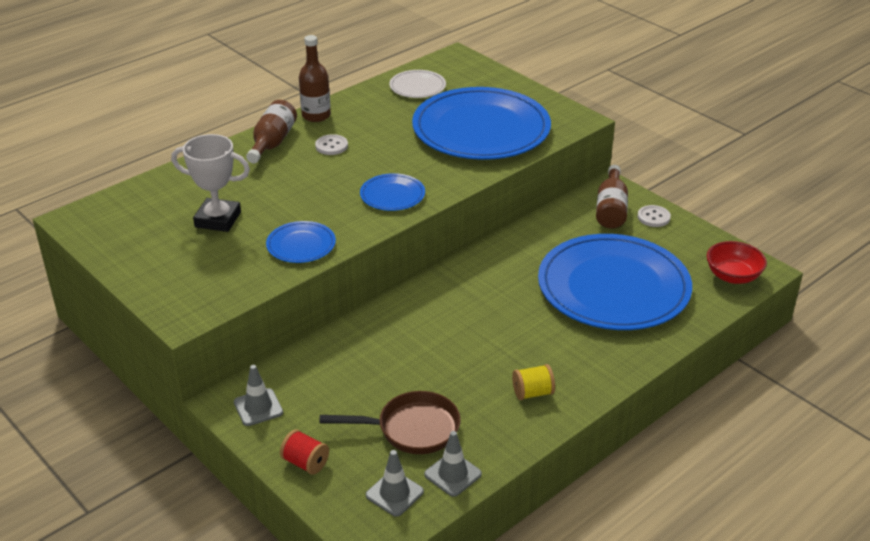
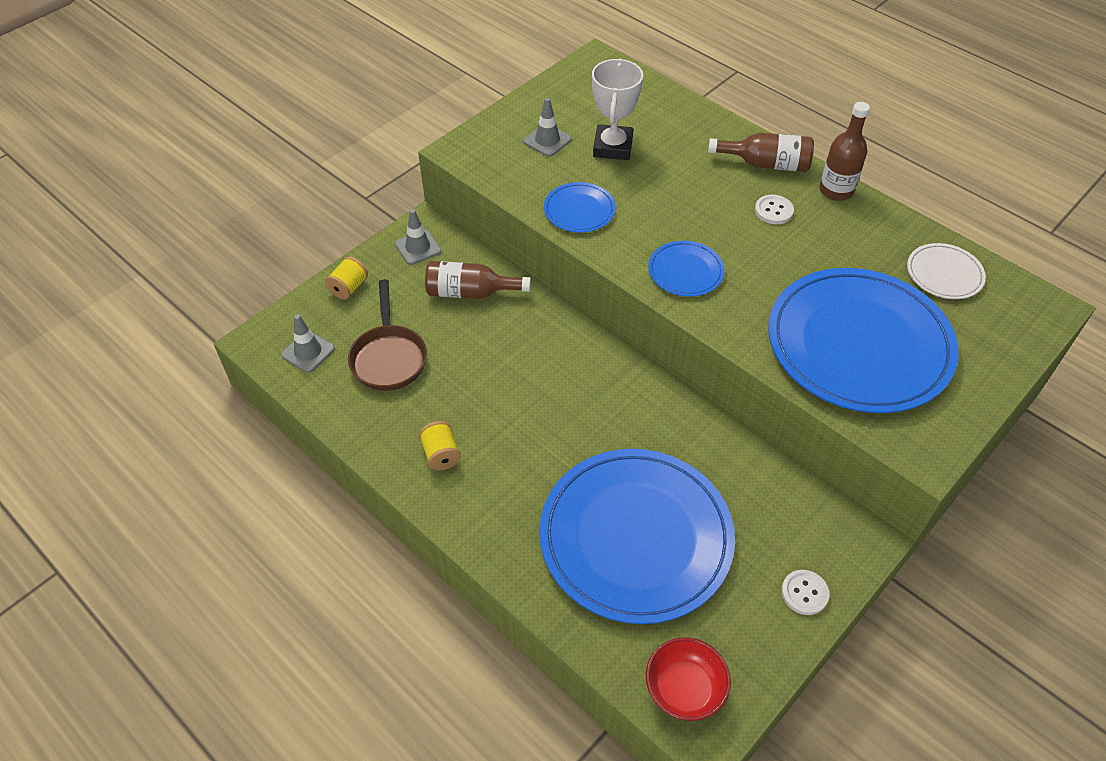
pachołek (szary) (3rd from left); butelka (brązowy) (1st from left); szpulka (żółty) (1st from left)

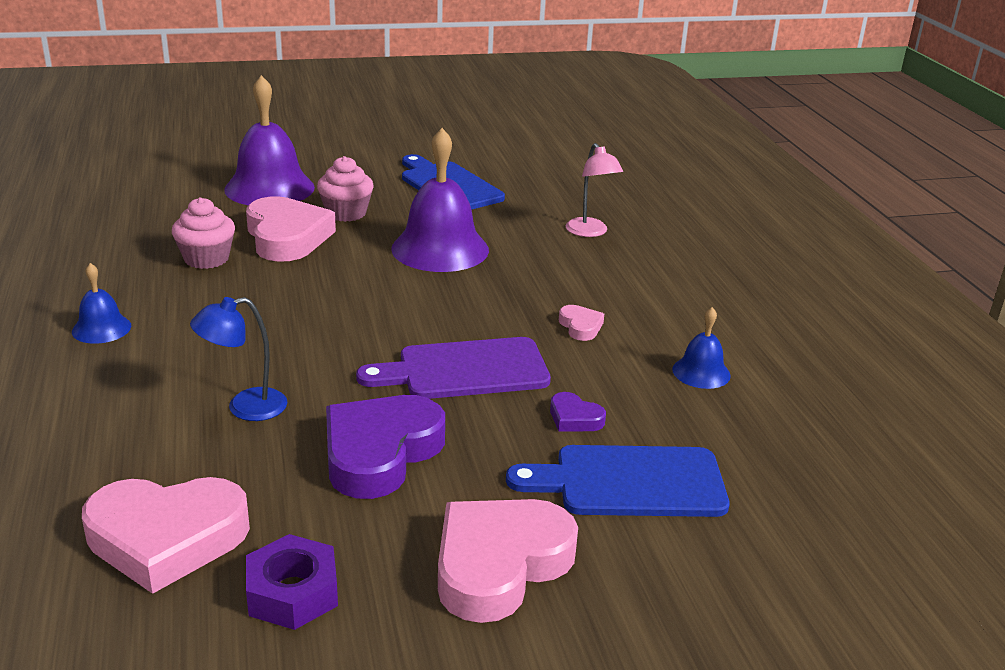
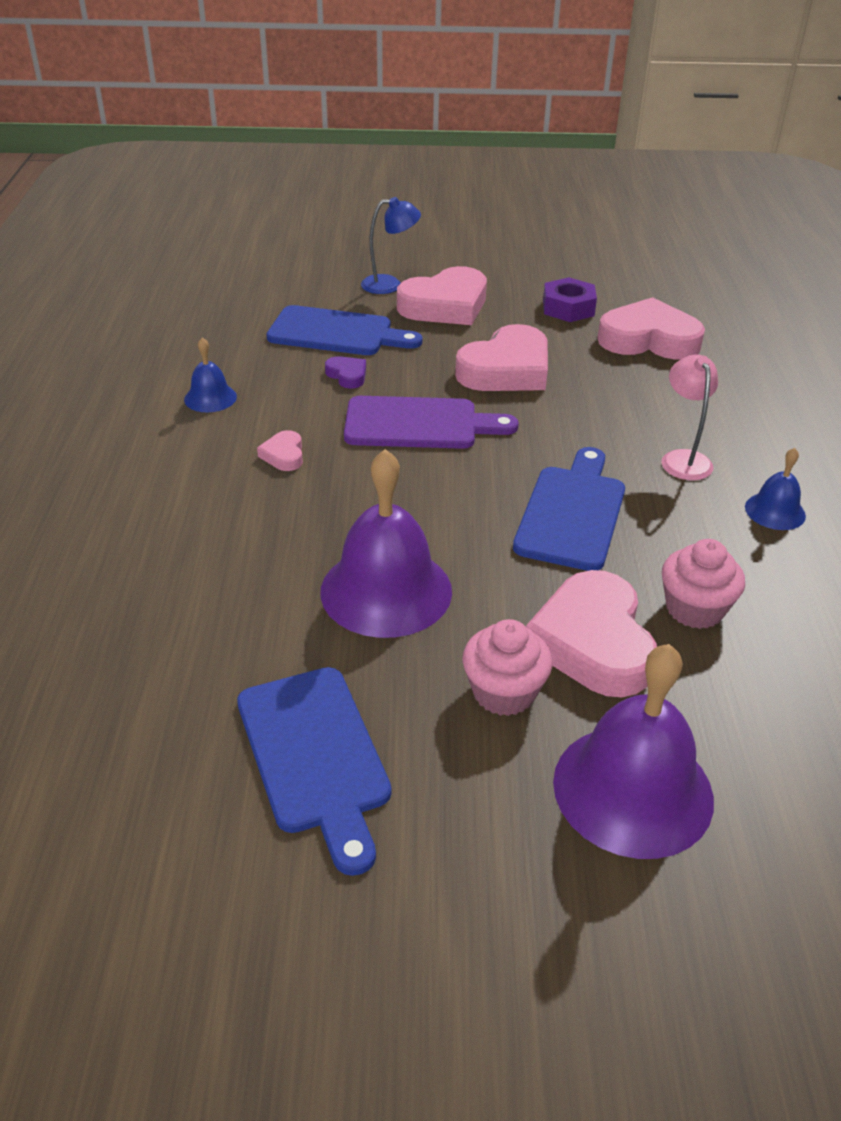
deska do krojenia (niebieski) (3rd from left); lampka (niebieski); lampka (różowy); serce (różowy) (3rd from left)

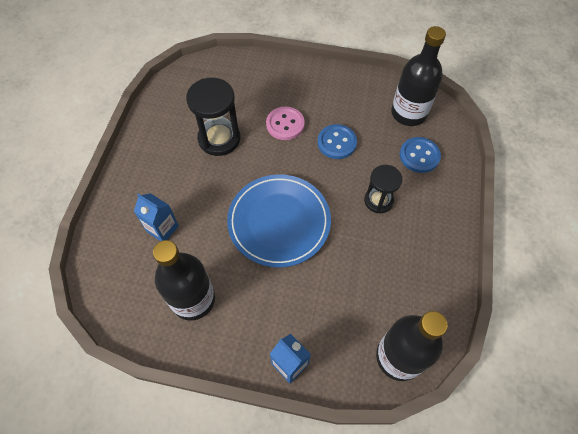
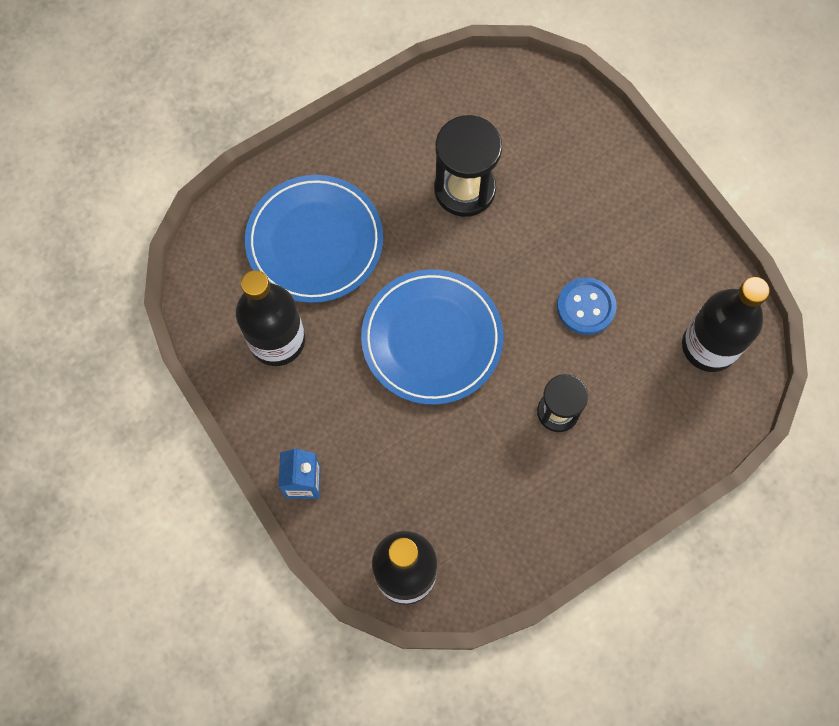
guzik (różowy); guzik (niebieski) (2nd from left in the first image); talerz (niebieski) (1st from left)

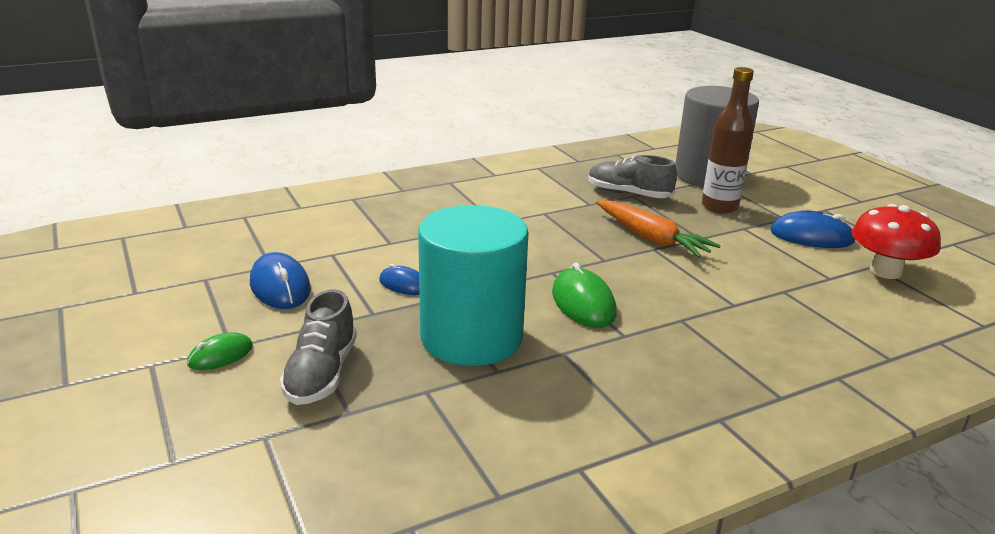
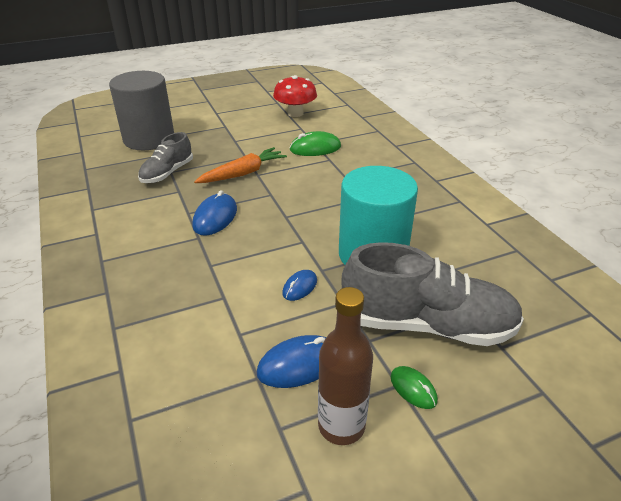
myszka (zielony) (1st from left); butelka (brązowy); myszka (niebieski) (1st from left); but (szary) (2nd from left)

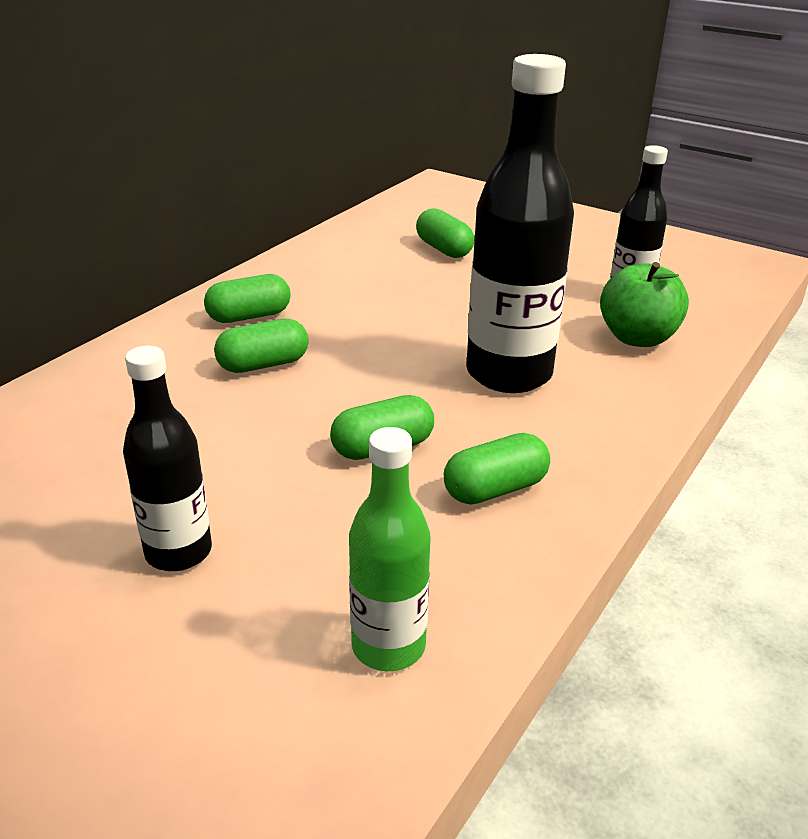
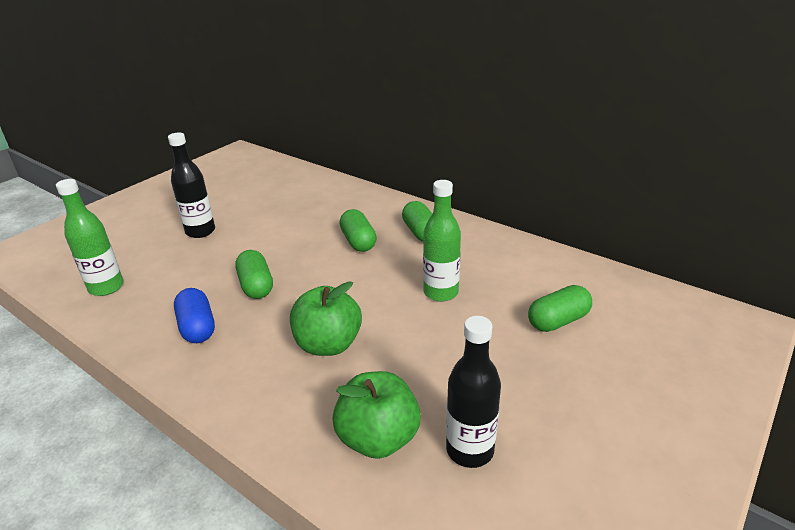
butelka (zielony) (2nd from left); jabłko (zielony) (1st from left); kapsułka (niebieski)

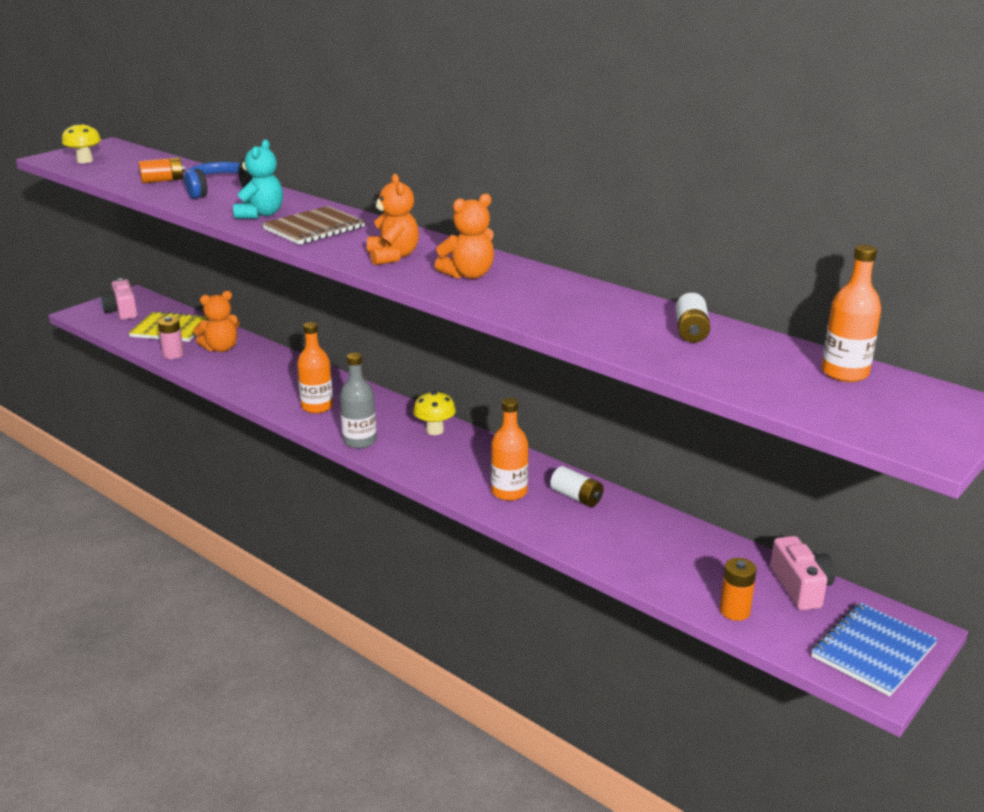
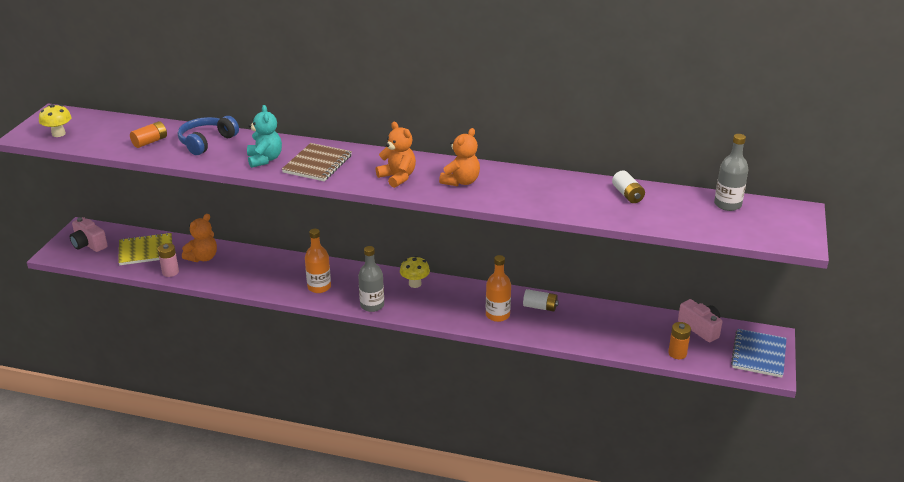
butelka (szary) (2nd from left)

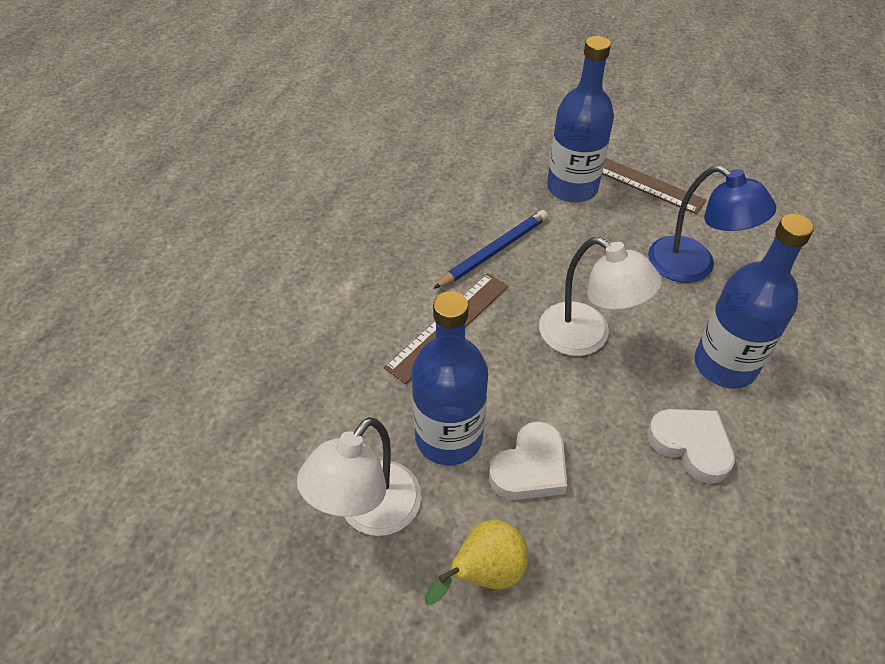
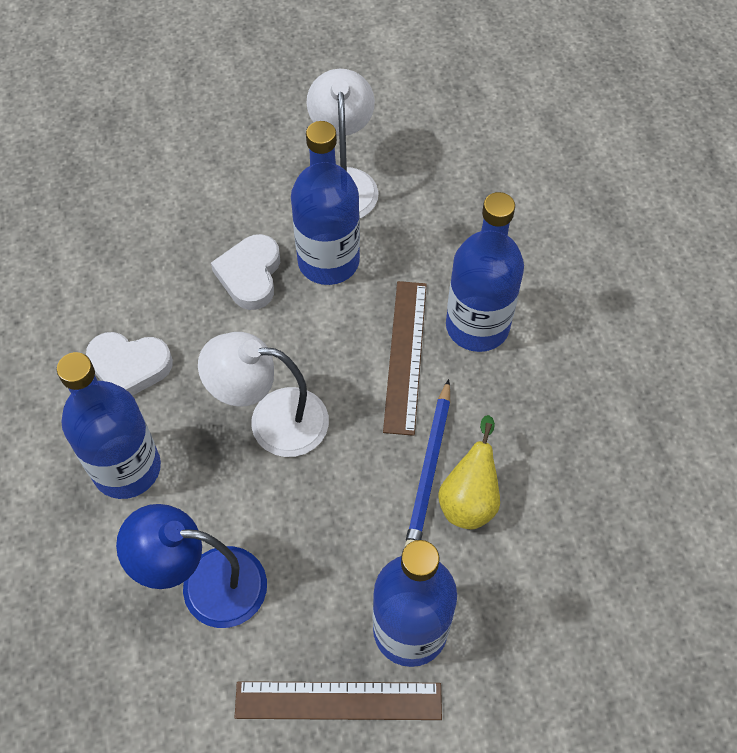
butelka (niebieski) (4th from left); gruszka (żółty)

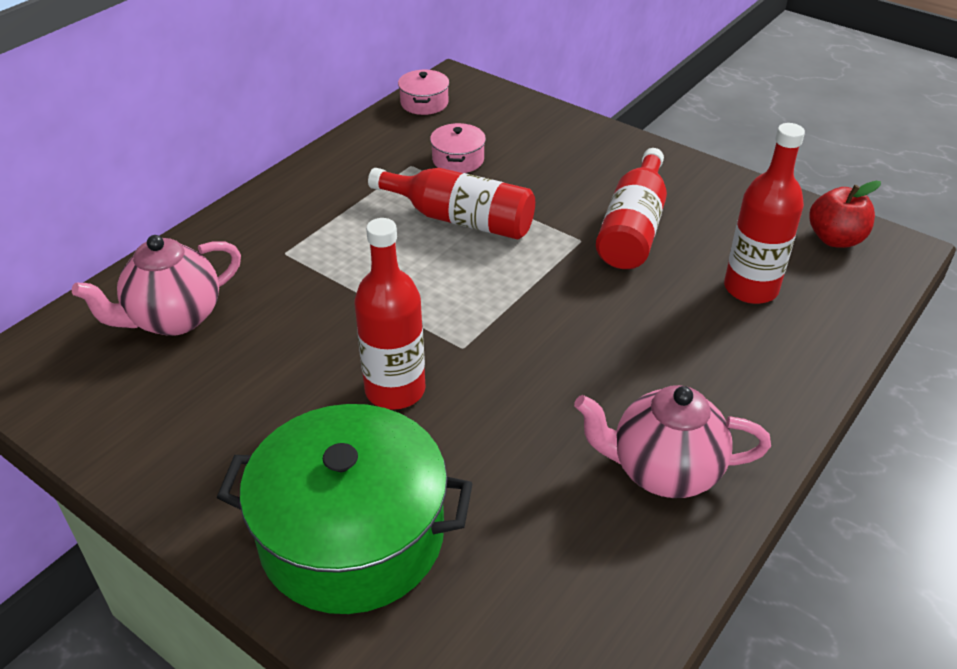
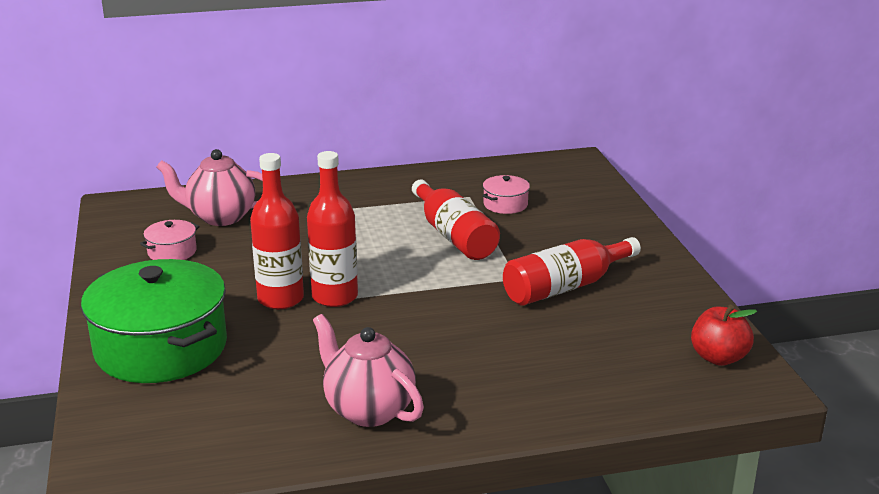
garnek (różowy) (1st from left); butelka (czerwony) (2nd from left)

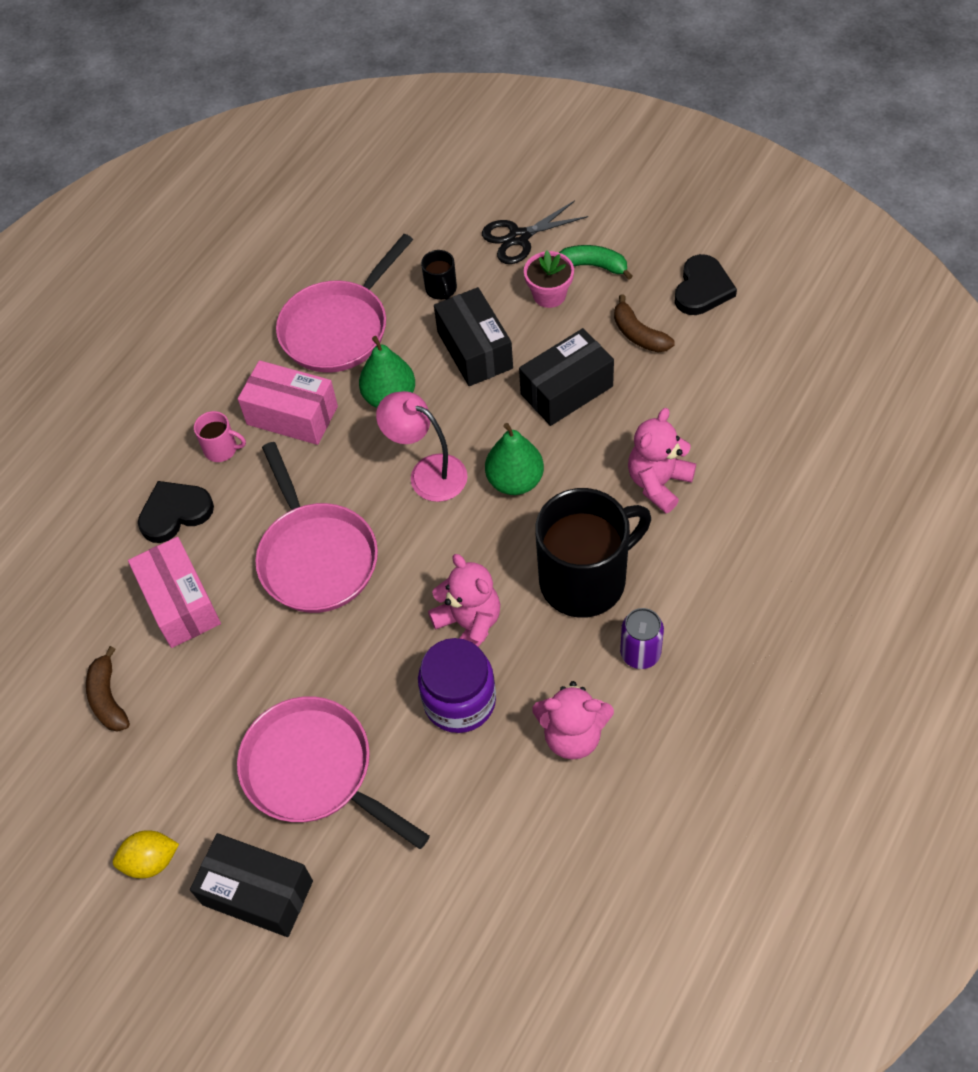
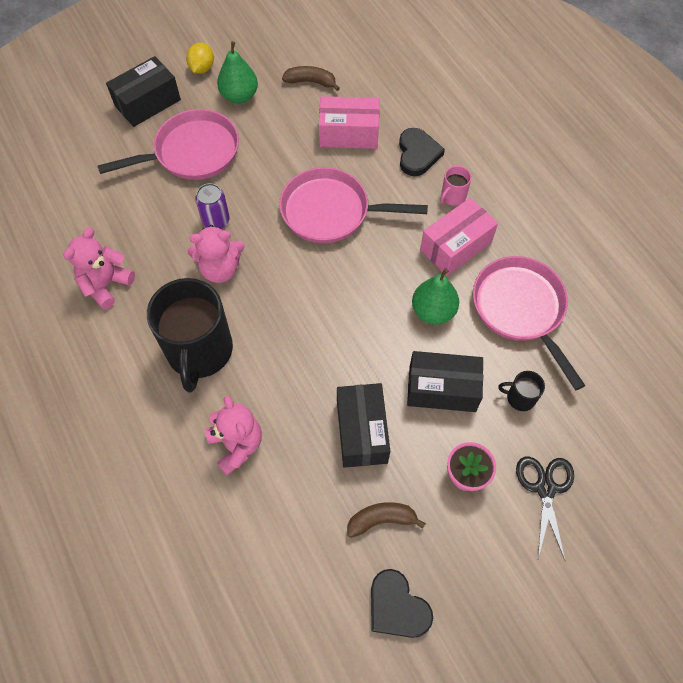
lampka (różowy); słoik (fioletowy); banan (zielony); gruszka (zielony) (1st from left); puszka (fioletowy)

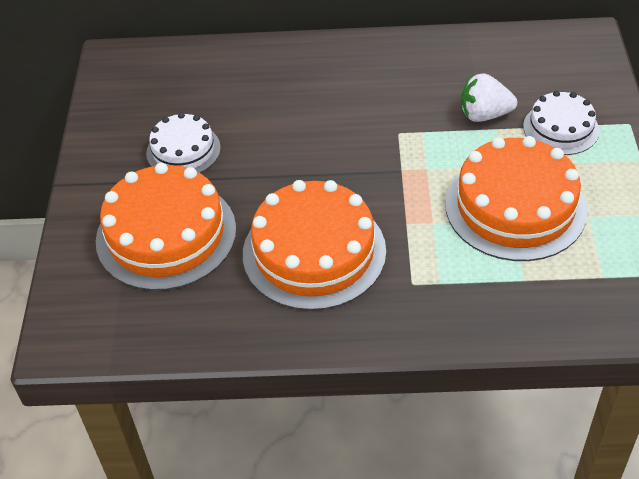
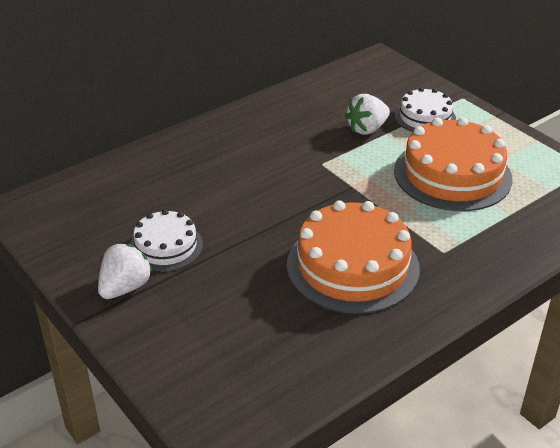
tort (pomarańczowy) (1st from left in the first image); truskawka (biały) (1st from left)

